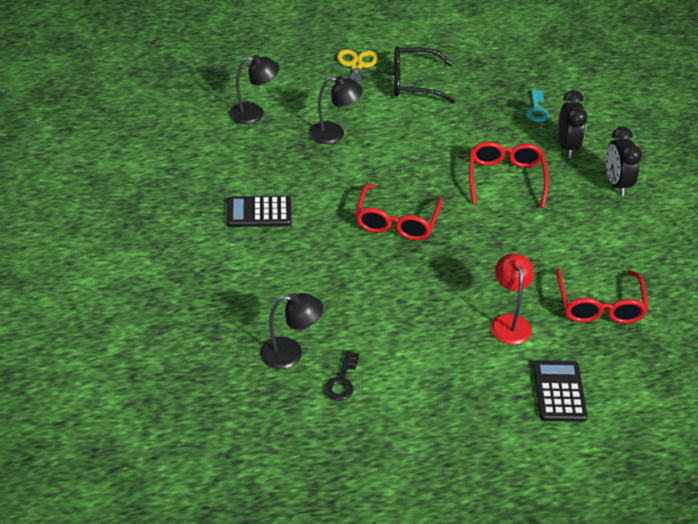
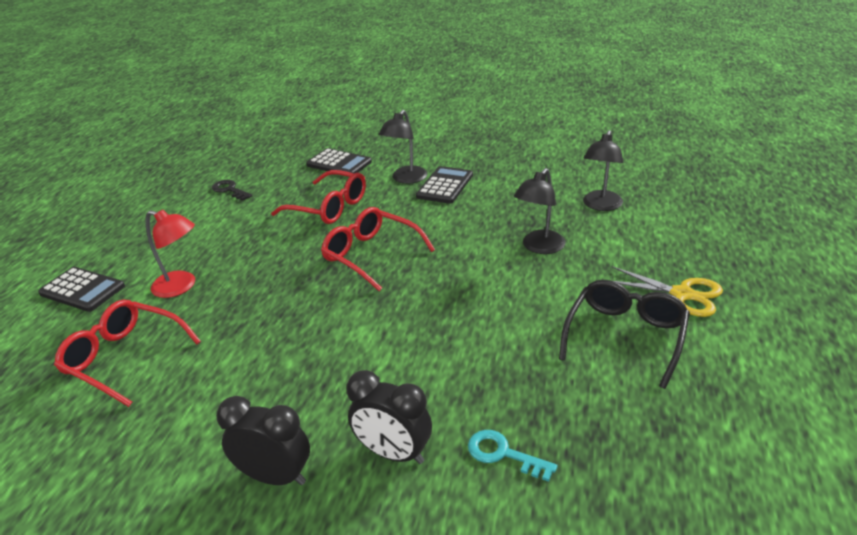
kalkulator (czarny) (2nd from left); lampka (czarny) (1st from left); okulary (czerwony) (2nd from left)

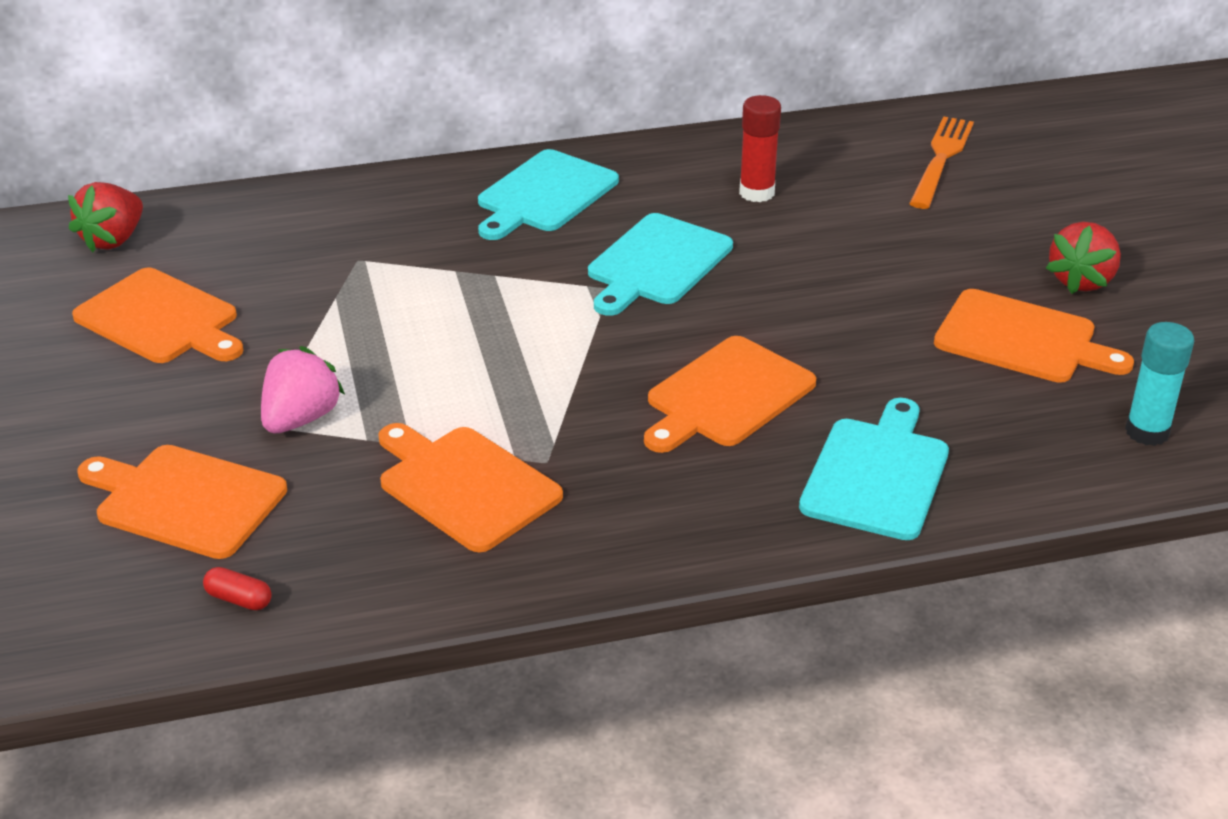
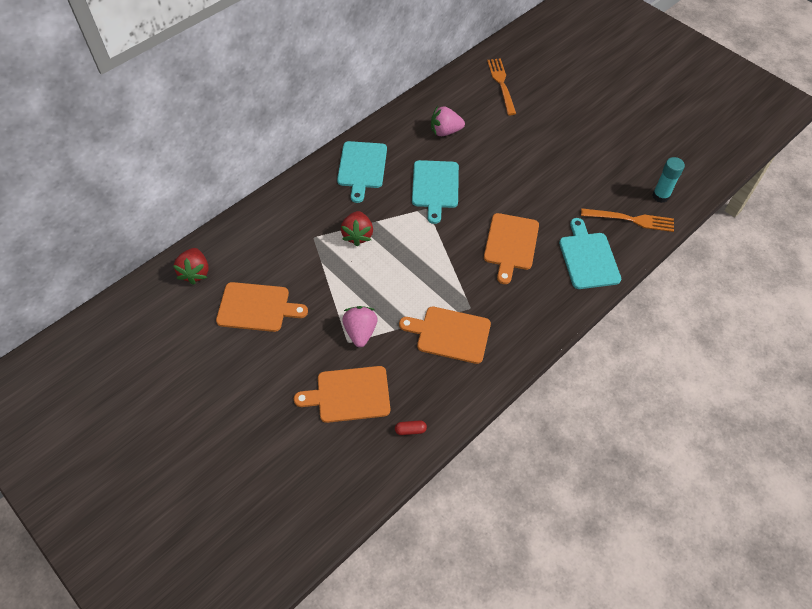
deska do krojenia (pomarańczowy) (5th from left in the first image); widelec (pomarańczowy) (2nd from left); truskawka (czerwony) (2nd from left); truskawka (różowy) (2nd from left)

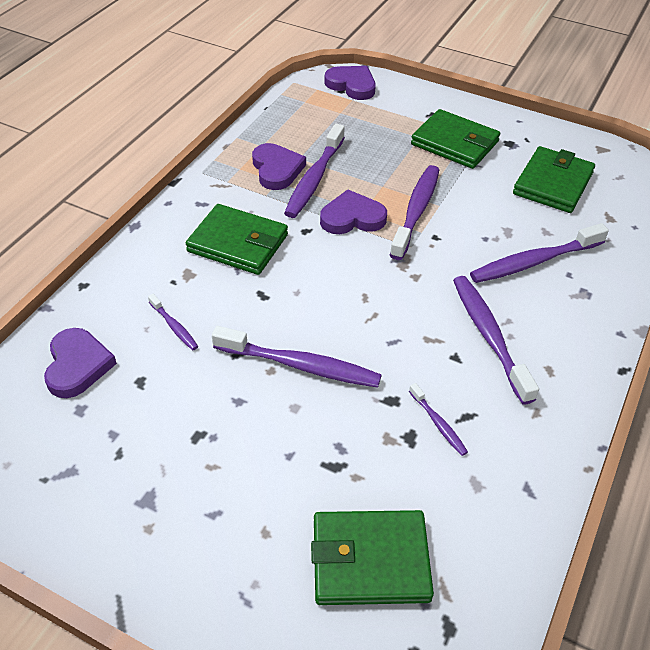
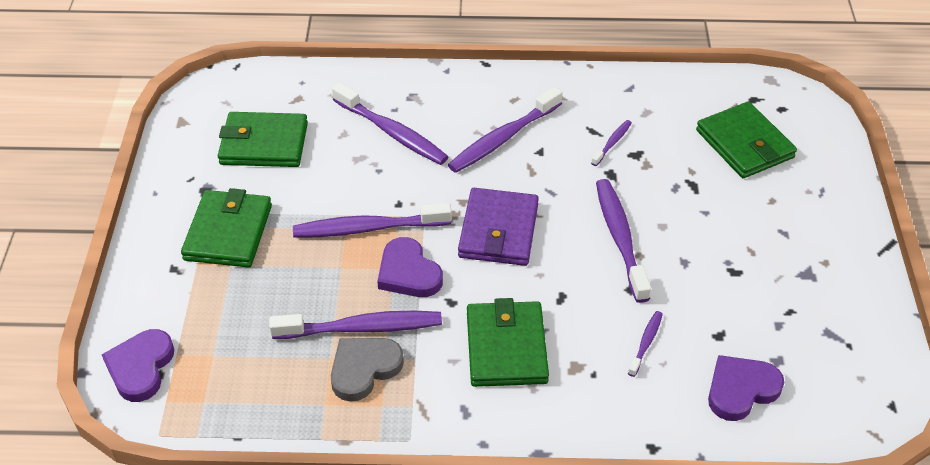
portfel (fioletowy); serce (szary)

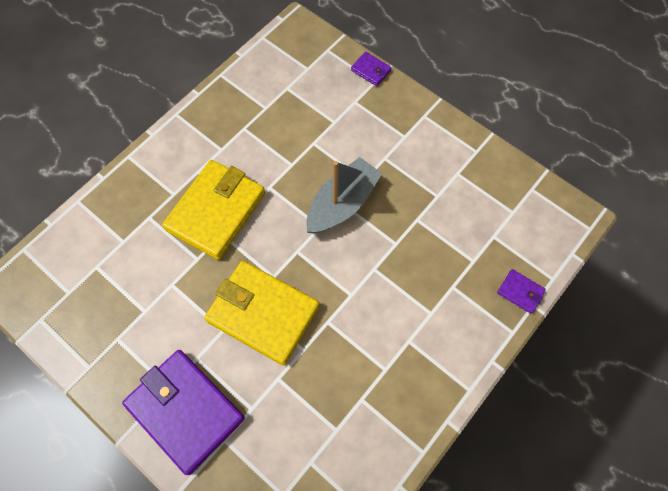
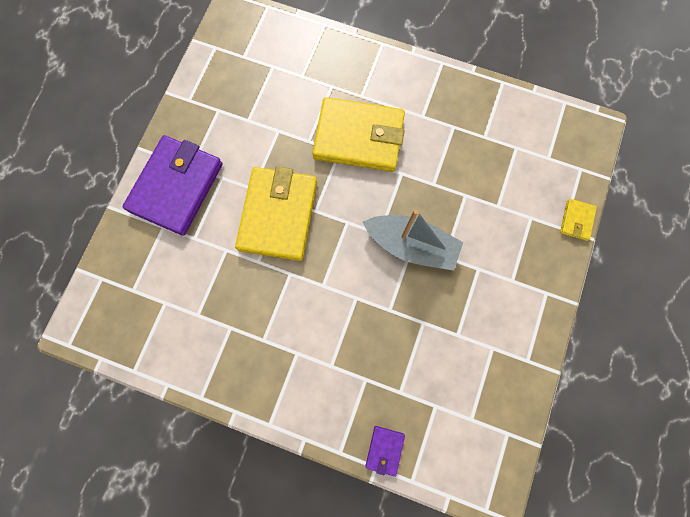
portfel (żółty) (3rd from left)

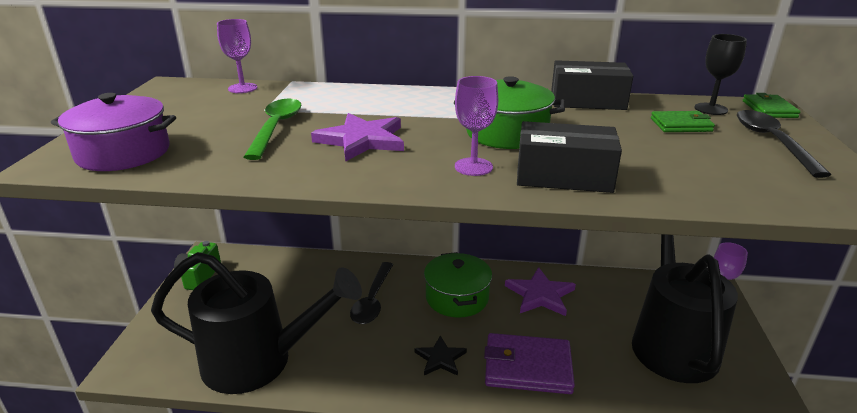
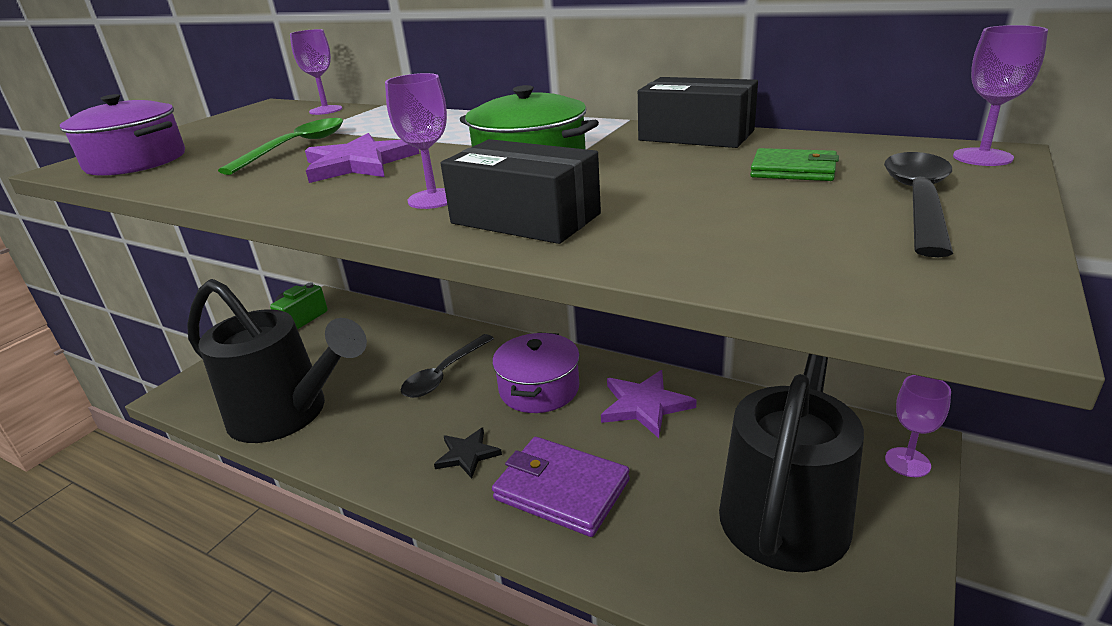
kielich (czarny); kielich (fioletowy) (4th from left); garnek (fioletowy) (2nd from left)

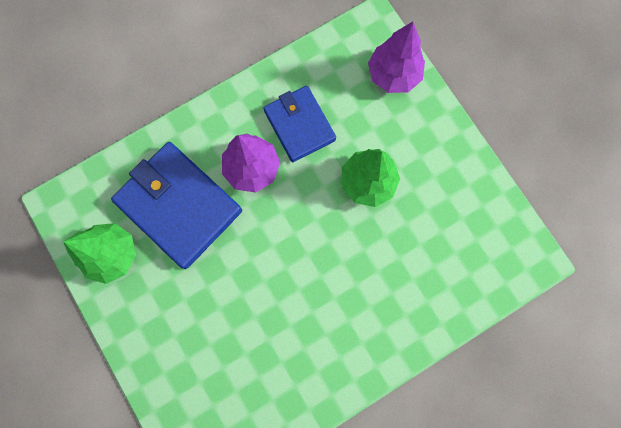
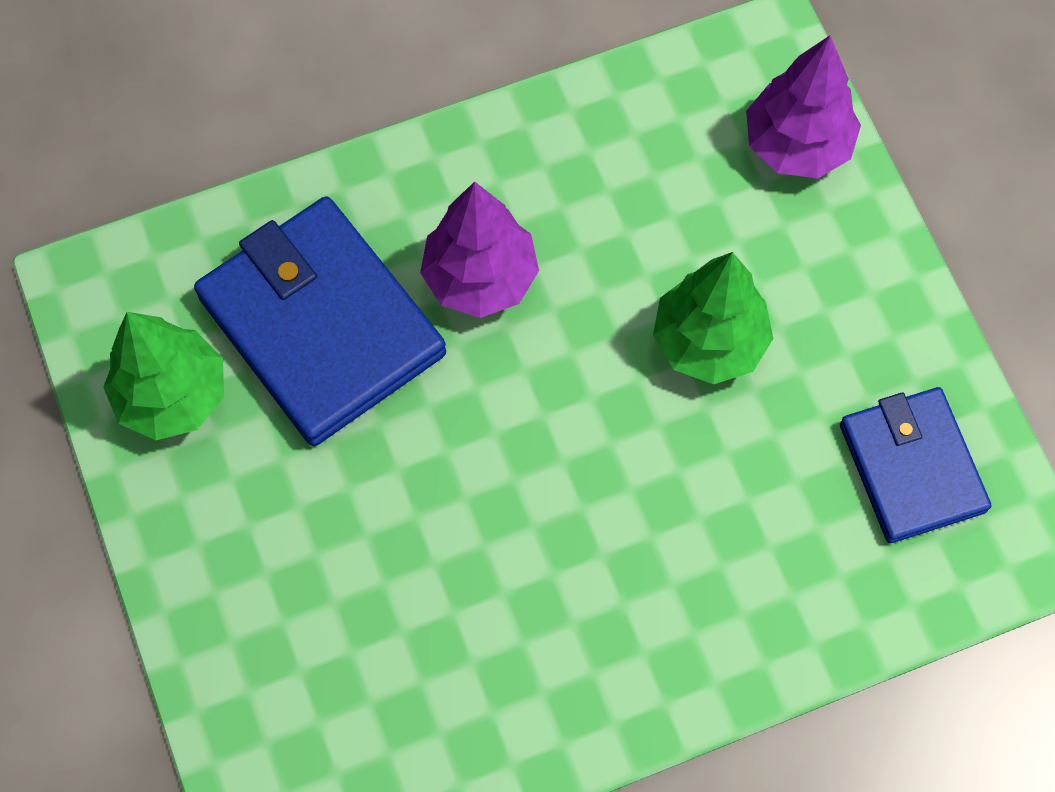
portfel (niebieski) (2nd from left)

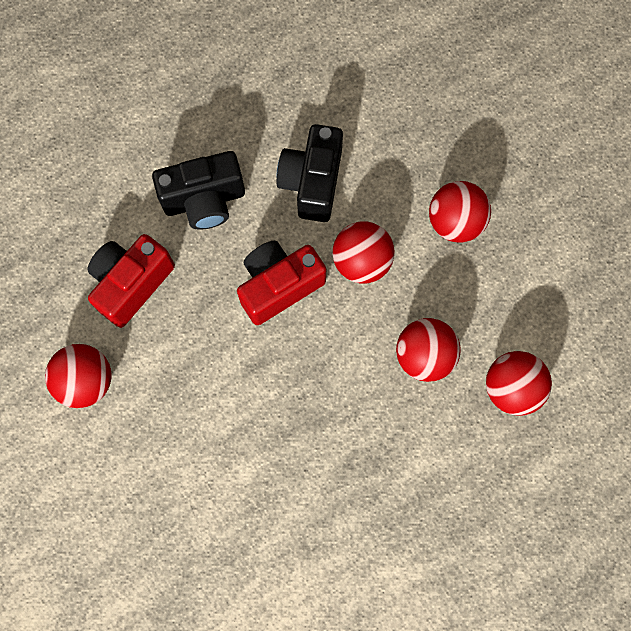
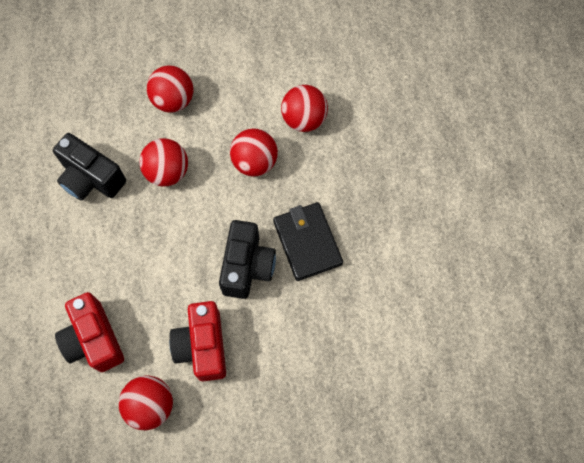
portfel (czarny); aparat fotograficzny (czarny) (2nd from left); aparat fotograficzny (czerwony) (2nd from left)

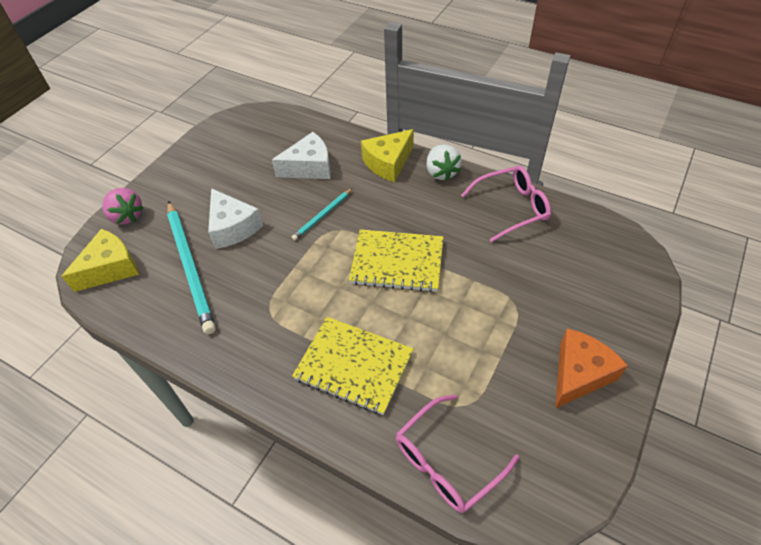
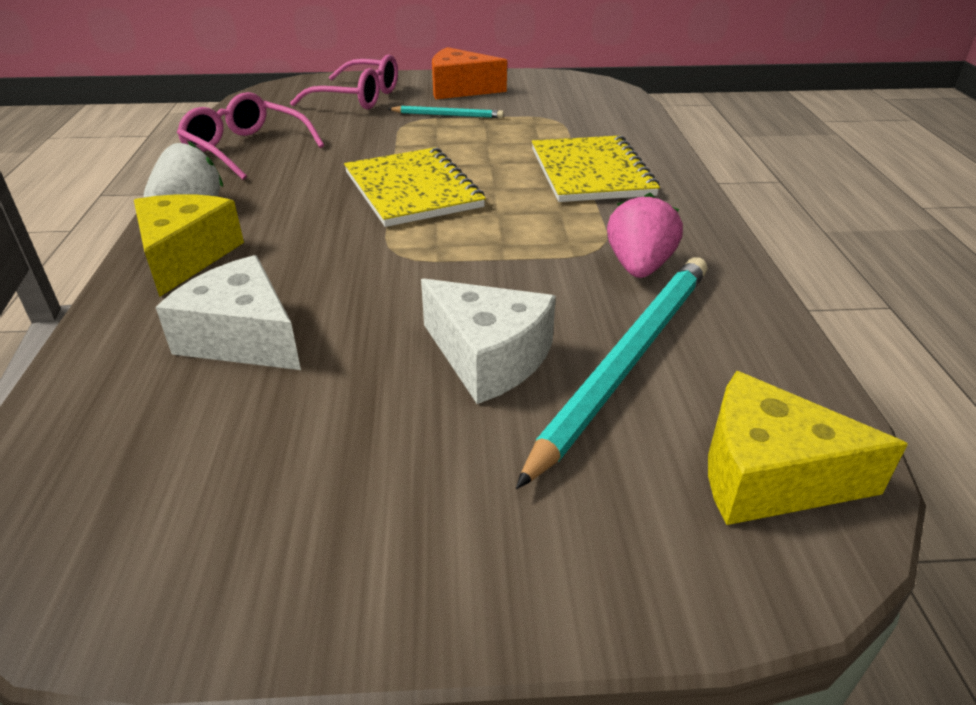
truskawka (różowy); ołówek (turkusowy) (1st from left); okulary (różowy) (2nd from left); ser (biały) (2nd from left); ser (żółty) (1st from left)

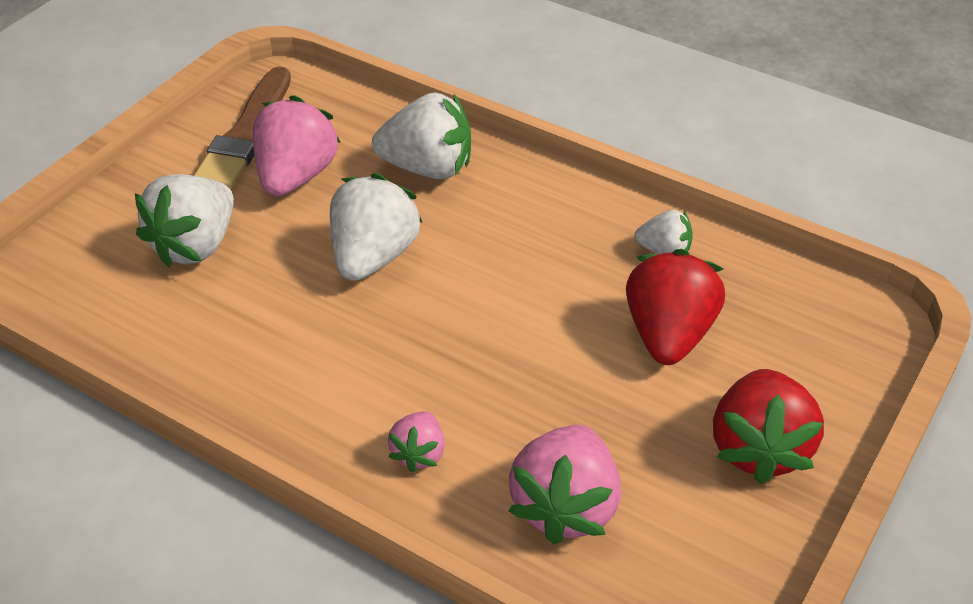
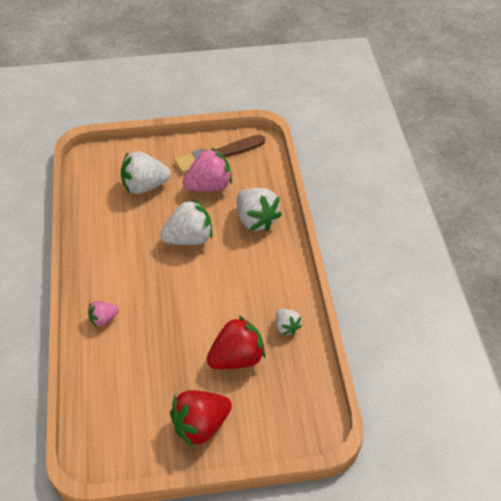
truskawka (różowy) (3rd from left in the first image)

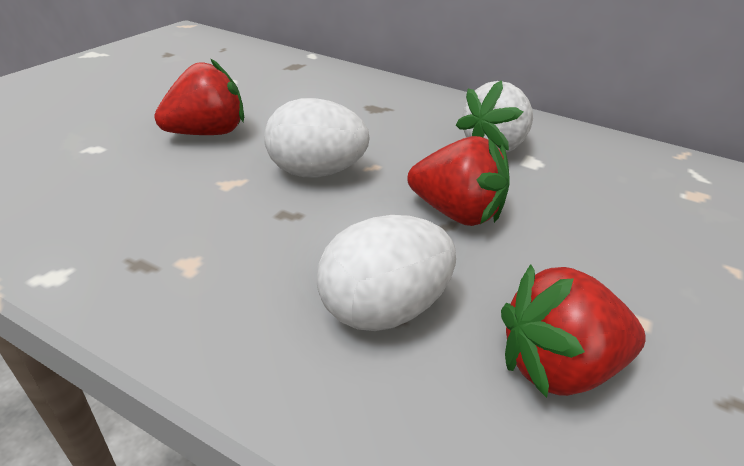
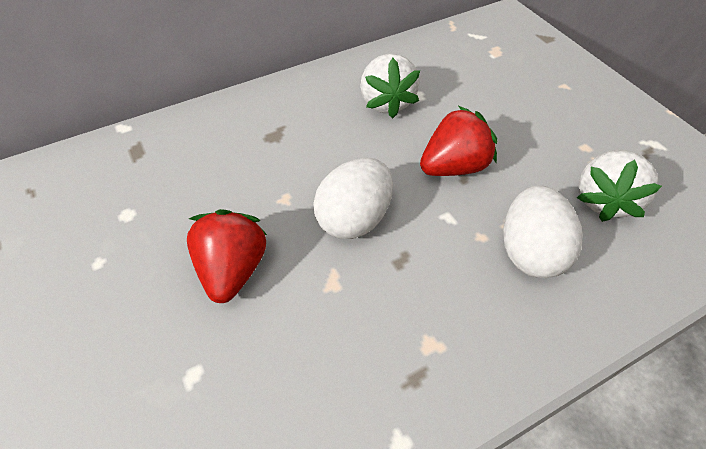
truskawka (biały) (2nd from left)

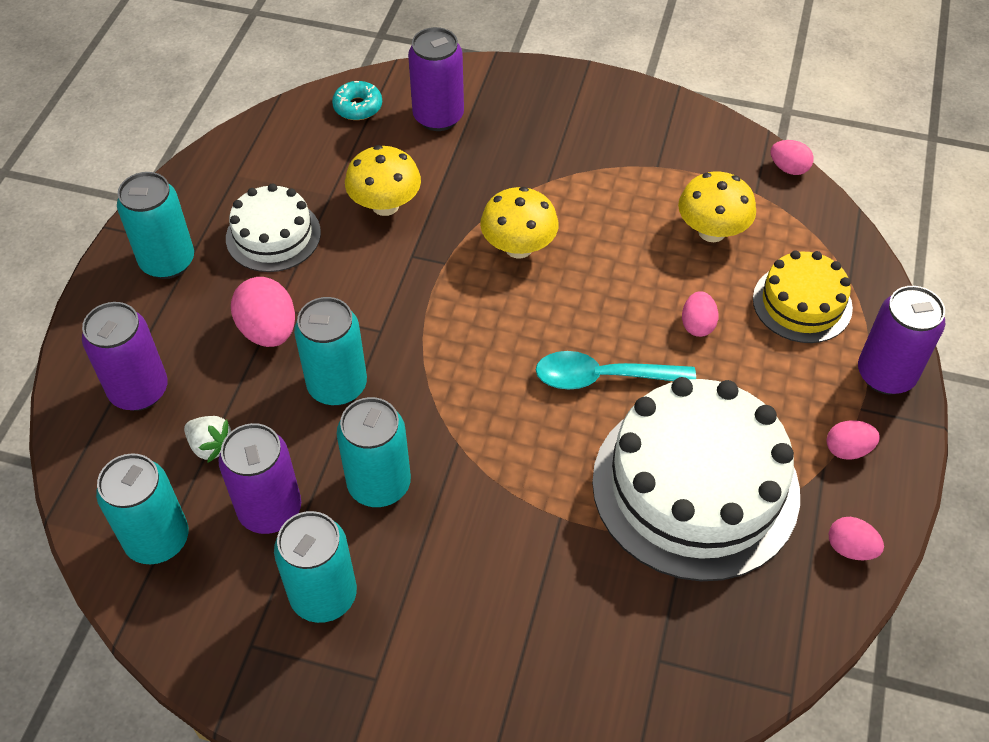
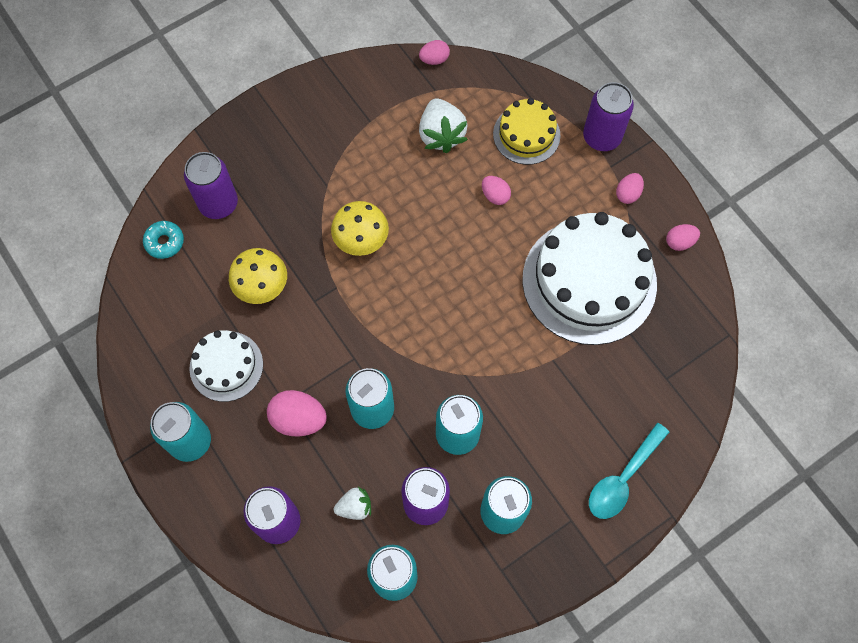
łyżka (turkusowy); truskawka (biały) (2nd from left)

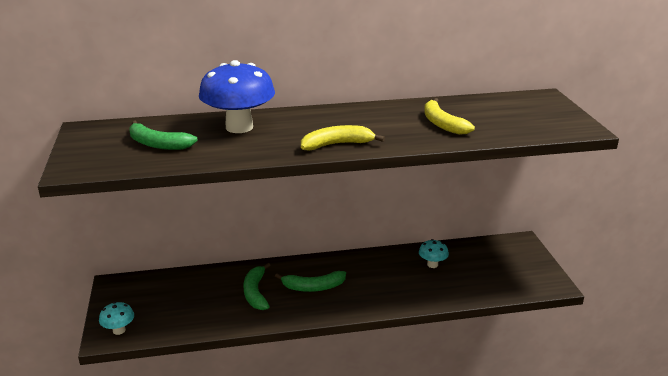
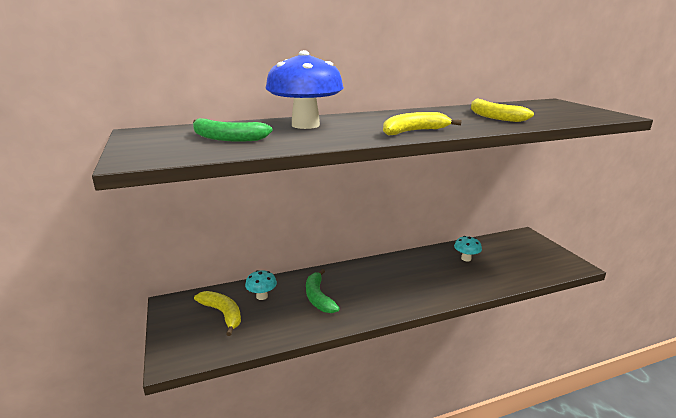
banan (zielony) (3rd from left in the first image); banan (żółty) (1st from left); grzyb (turkusowy) (1st from left)

